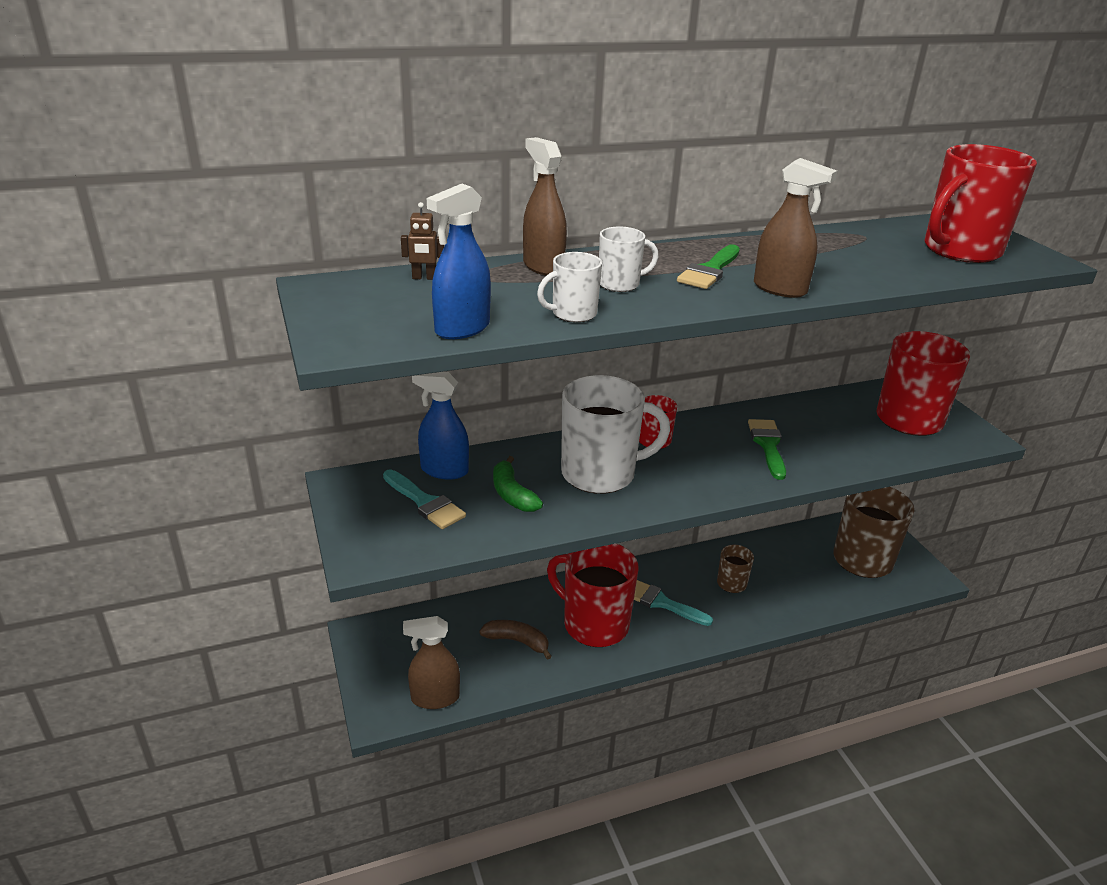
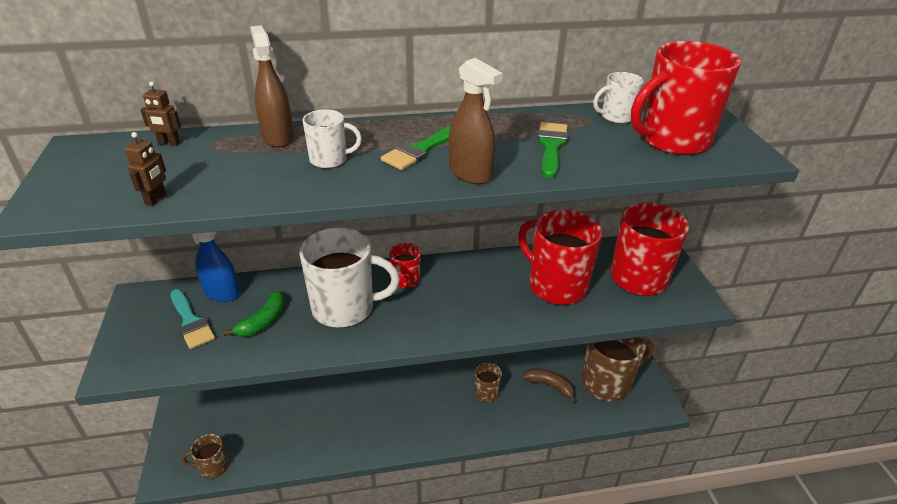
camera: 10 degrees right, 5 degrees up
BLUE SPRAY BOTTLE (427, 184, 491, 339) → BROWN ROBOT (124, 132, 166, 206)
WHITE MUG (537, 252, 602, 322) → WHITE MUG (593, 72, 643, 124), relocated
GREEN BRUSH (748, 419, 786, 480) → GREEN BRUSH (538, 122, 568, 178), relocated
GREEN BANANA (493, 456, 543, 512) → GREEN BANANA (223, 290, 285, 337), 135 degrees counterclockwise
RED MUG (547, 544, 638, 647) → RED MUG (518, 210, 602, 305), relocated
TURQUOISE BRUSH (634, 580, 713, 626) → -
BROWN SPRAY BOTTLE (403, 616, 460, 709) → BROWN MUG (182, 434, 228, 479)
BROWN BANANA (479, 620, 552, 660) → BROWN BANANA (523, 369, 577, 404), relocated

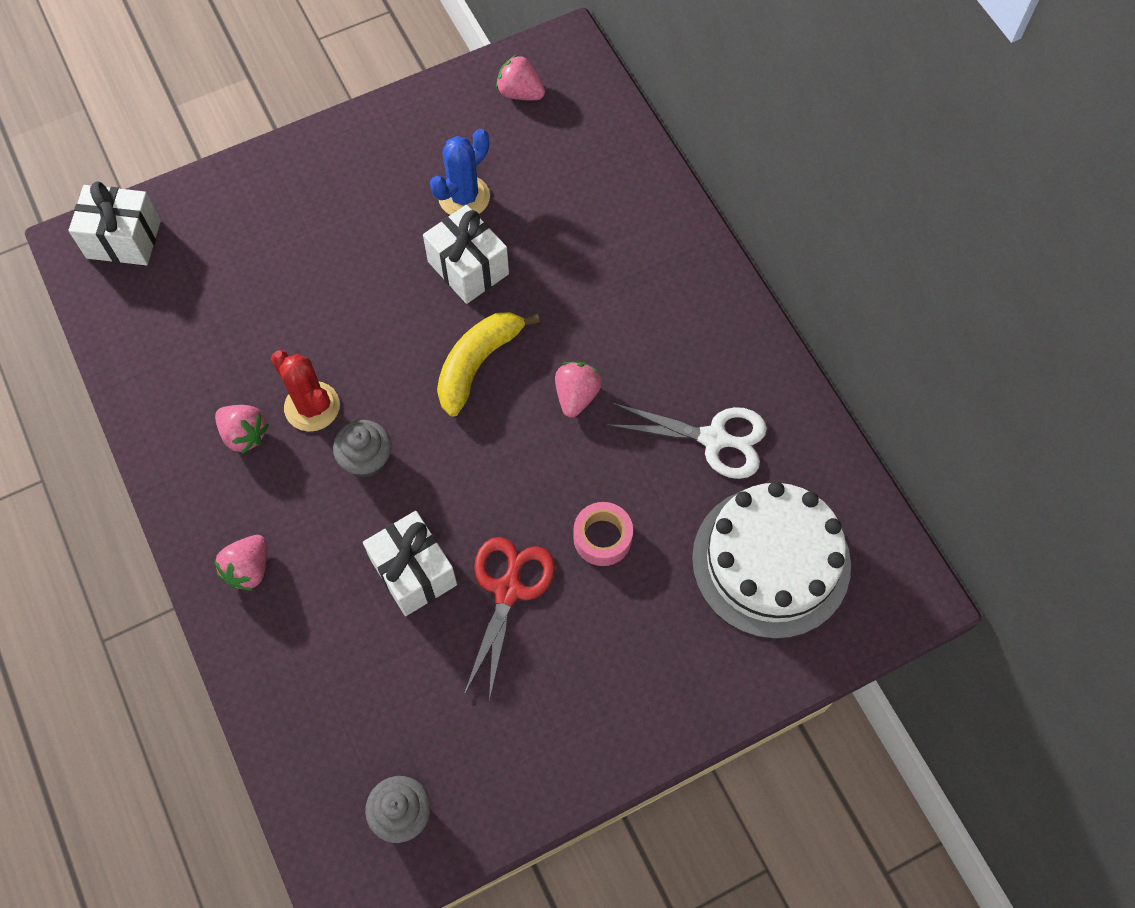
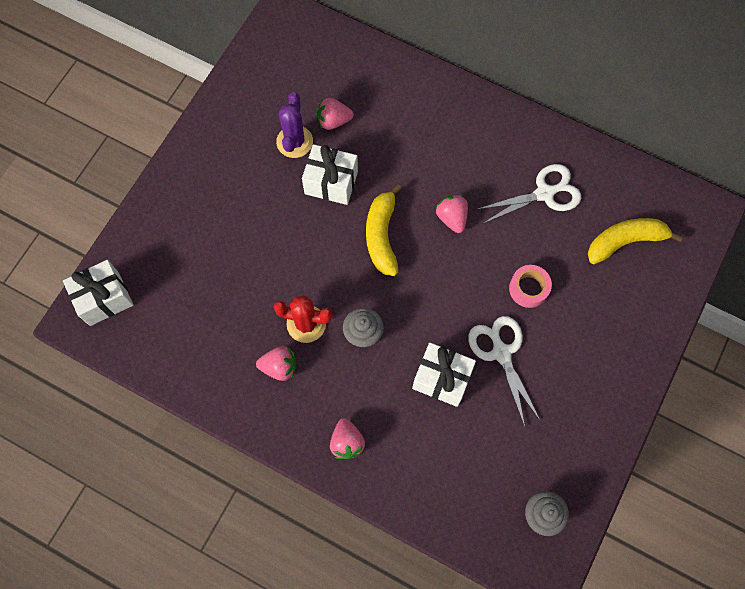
camera: 35 degrees left, 5 degrees up
PINK STRAWBERRY (496, 54, 545, 100) → PINK STRAWBERRY (317, 98, 354, 130), relocated
BLUE CACTUS (430, 129, 490, 215) → PURPLE CACTUS (276, 92, 313, 158)
WHITE CAKE (692, 481, 851, 639) → YELLOW BANANA (588, 218, 683, 264)
RED SCISSORS (464, 537, 555, 701) → WHITE SCISSORS (468, 316, 541, 427)

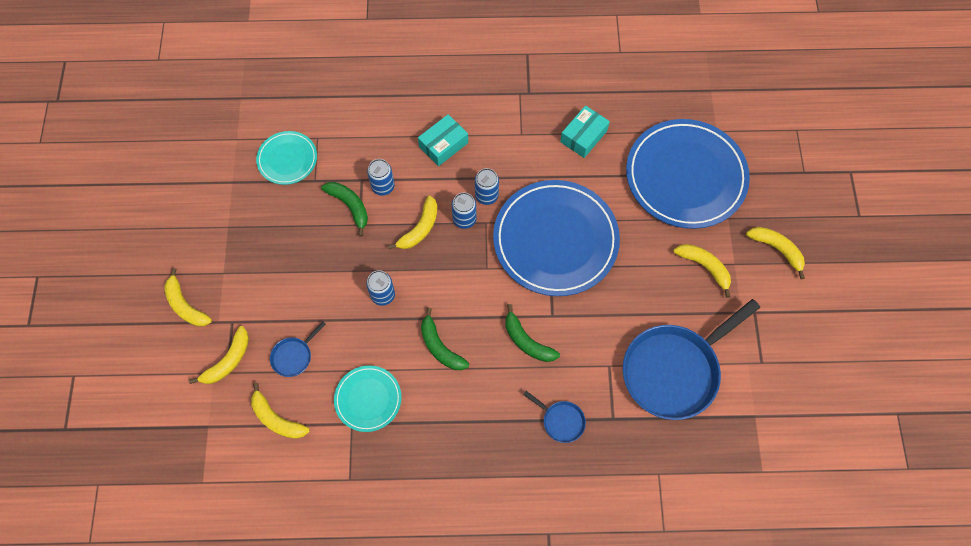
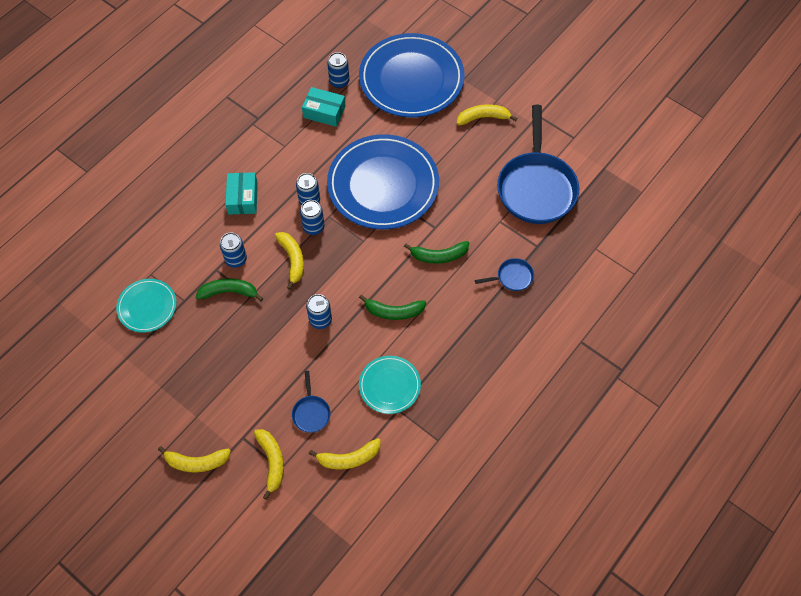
camera: 50 degrees left, 5 degrees down
TURQUOISE BOX (560, 105, 610, 158) → TURQUOISE BOX (302, 87, 346, 127), 60 degrees counterclockwise
YELLOW BANANA (746, 227, 805, 279) → -
- → BLUE CAN (328, 52, 349, 88)

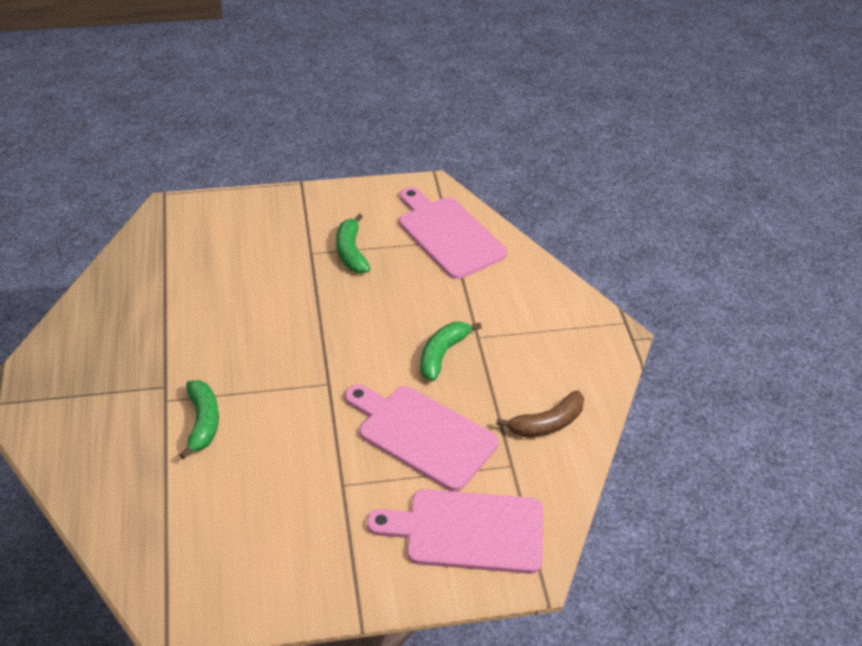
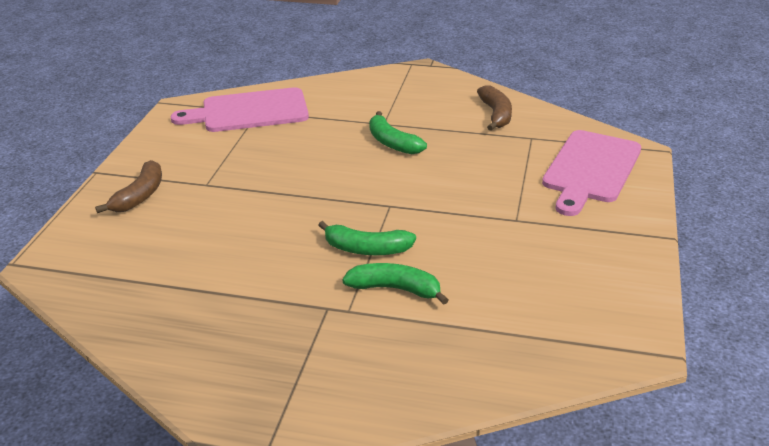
camera: 65 degrees left, 10 degrees down
GREEN BANANA (336, 214, 371, 273) → GREEN BANANA (318, 221, 416, 255), relocated
PINK CUTTING BOARD (345, 385, 499, 491) → -
- → BROWN BANANA (95, 160, 162, 213)

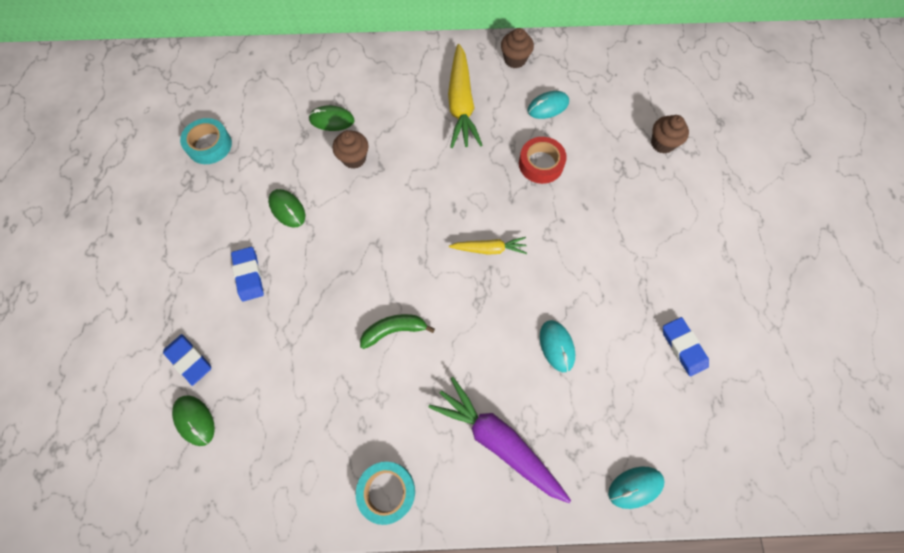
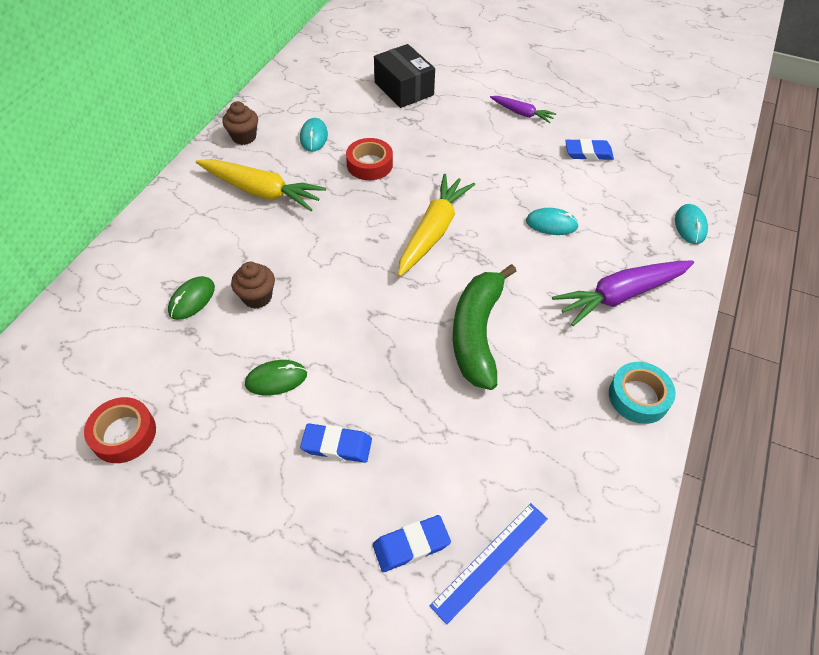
camera: 65 degrees left, 15 degrees down
BROWN CUPCAKE (651, 115, 689, 154) → BLACK BOX (374, 44, 435, 108)
TURQUOISE TAPE (180, 118, 232, 164) → RED TAPE (84, 397, 156, 463)
YELLOW CARROT (449, 237, 527, 255) → YELLOW CARROT (398, 174, 475, 277), x1.81
GREEN BANANA (360, 314, 435, 349) → GREEN BANANA (453, 264, 517, 390), x1.85
GREEN MOUSE (172, 395, 215, 446) → BLUE RULER (430, 503, 548, 625)
- → PURPLE CARROT (490, 96, 556, 123)

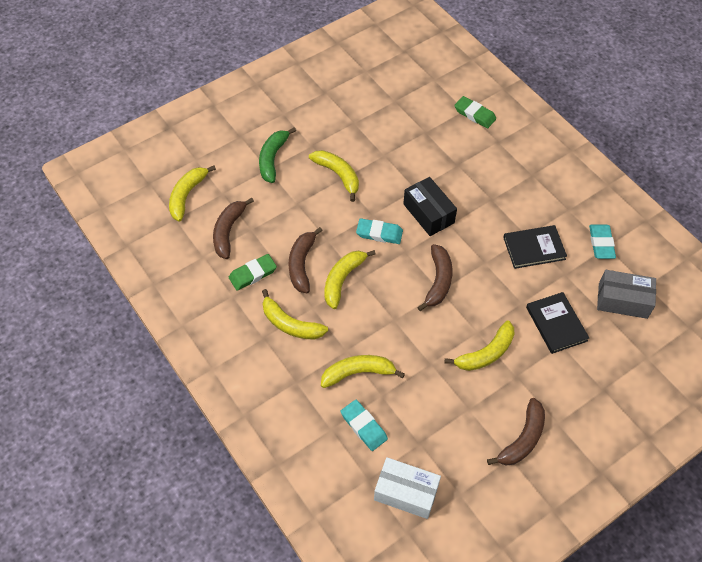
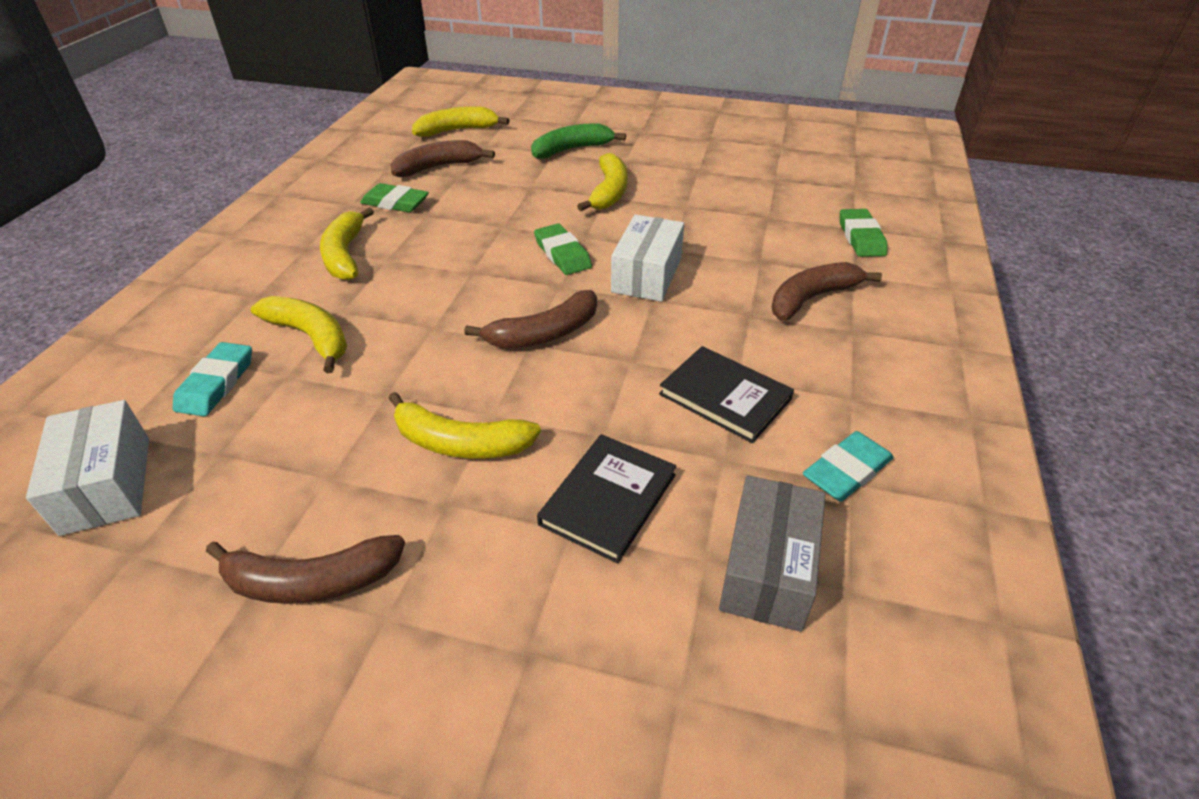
camera: 50 degrees right, 15 degrees down
BLACK BOX (403, 177, 457, 236) → WHITE BOX (611, 214, 684, 302)
TURQUOISE ERASER (356, 218, 403, 244) → GREEN ERASER (534, 224, 592, 275)
BROWN BANANA (289, 227, 323, 293) → BROWN BANANA (772, 262, 882, 321), relocated
YELLOW BANANA (325, 250, 376, 309) → -
GREY BOX (597, 270, 656, 319) → GREY BOX (719, 475, 826, 632), 45 degrees clockwise

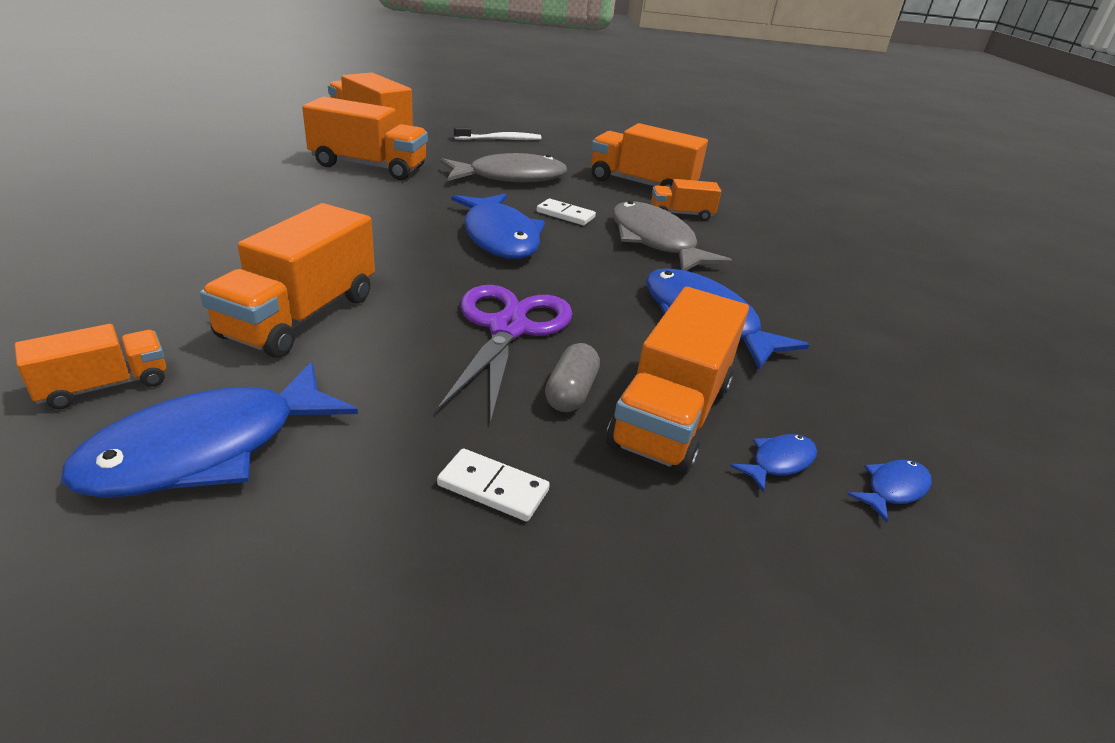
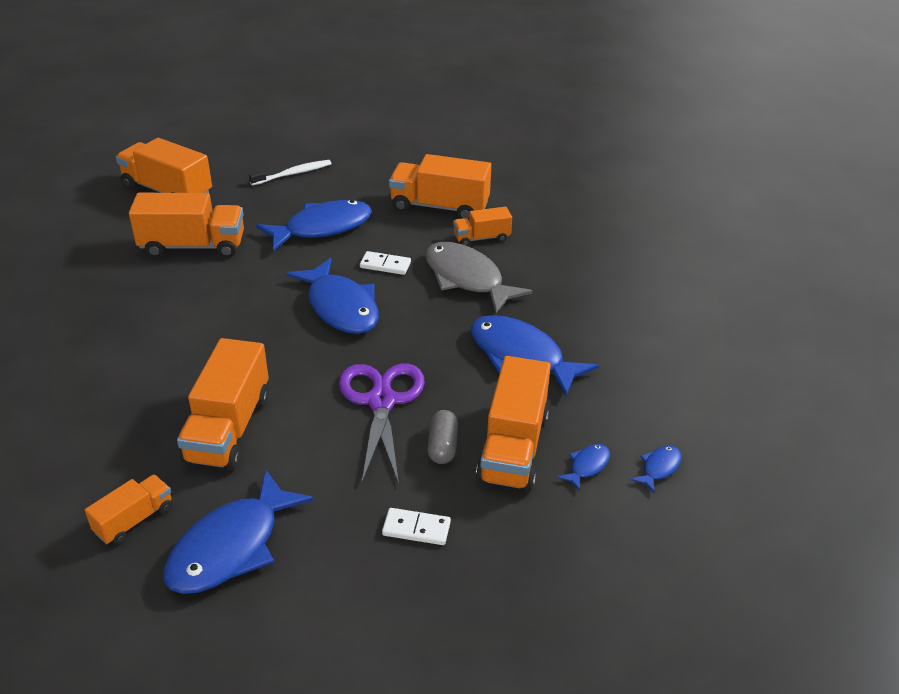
camera: 10 degrees left, 5 degrees up
GREY FISH (441, 153, 567, 182) → BLUE FISH (256, 200, 372, 251)

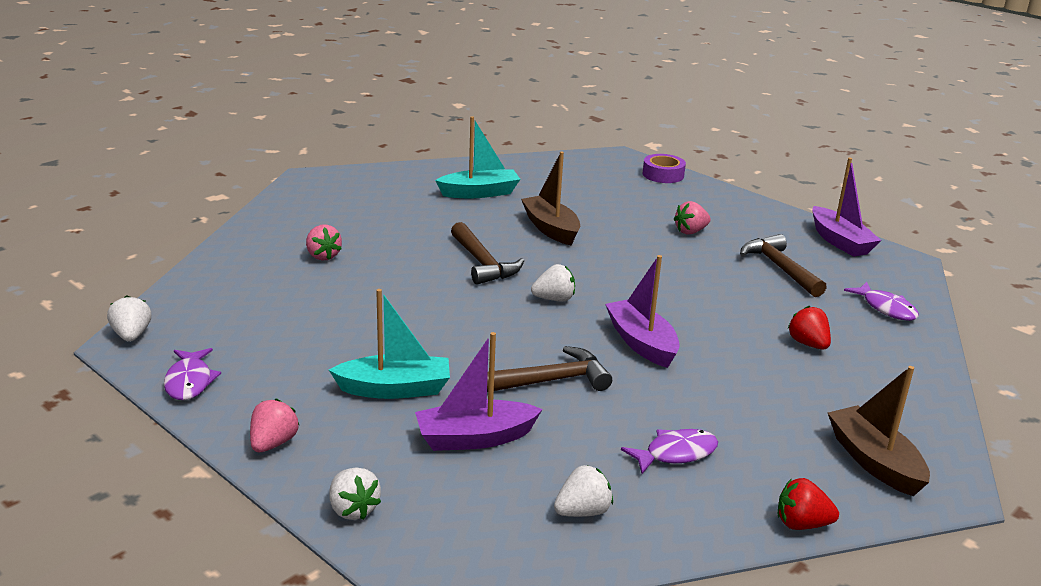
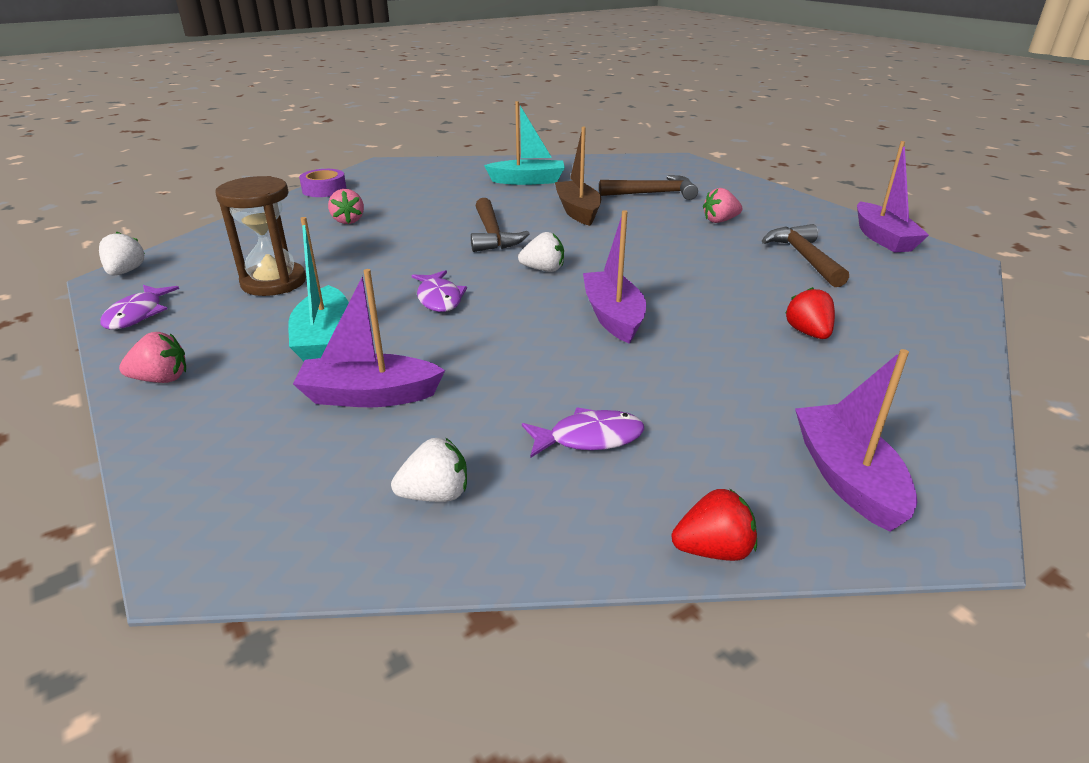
camera: 15 degrees right, 5 degrees up
PURPLE TAPE (643, 154, 686, 183) → PURPLE TAPE (299, 169, 346, 197), relocated
PURPLE FISH (844, 282, 919, 321) → PURPLE FISH (412, 270, 467, 312), relocated
TURQUOISE BOAT (329, 289, 450, 399) → TURQUOISE BOAT (288, 217, 349, 361), 75 degrees clockwise
BROWN HAMMER (487, 346, 612, 392) → BROWN HAMMER (599, 175, 698, 200), relocated
BROWN BOAT (828, 366, 930, 496) → PURPLE BOAT (795, 349, 917, 532)
PINK STRAWBERRY (250, 399, 299, 452) → PINK STRAWBERRY (119, 332, 186, 383), 45 degrees clockwise
WHITE STRAWBERRY (329, 467, 381, 520) → -
RED STRAWBERRY (778, 478, 839, 530) → RED STRAWBERRY (672, 489, 757, 561), 150 degrees clockwise
- → BROWN HOURGLASS (215, 176, 306, 296)

